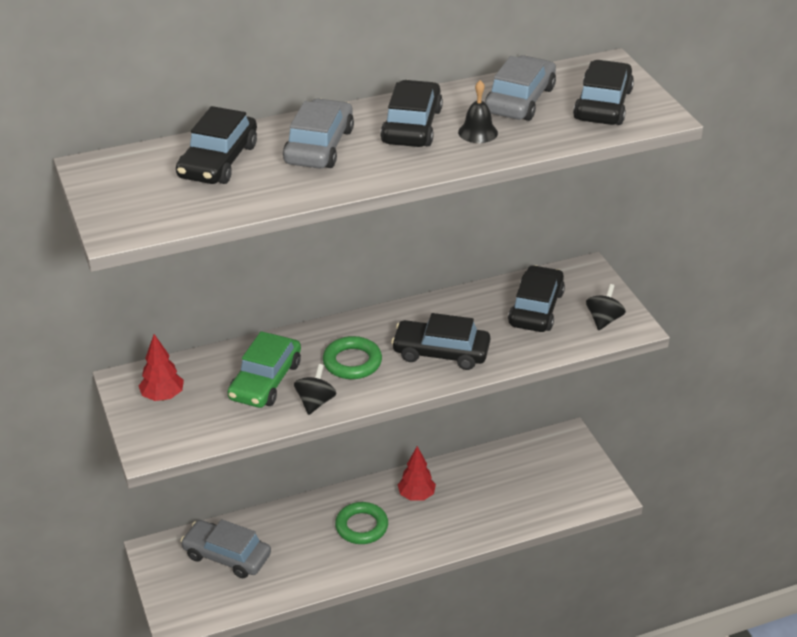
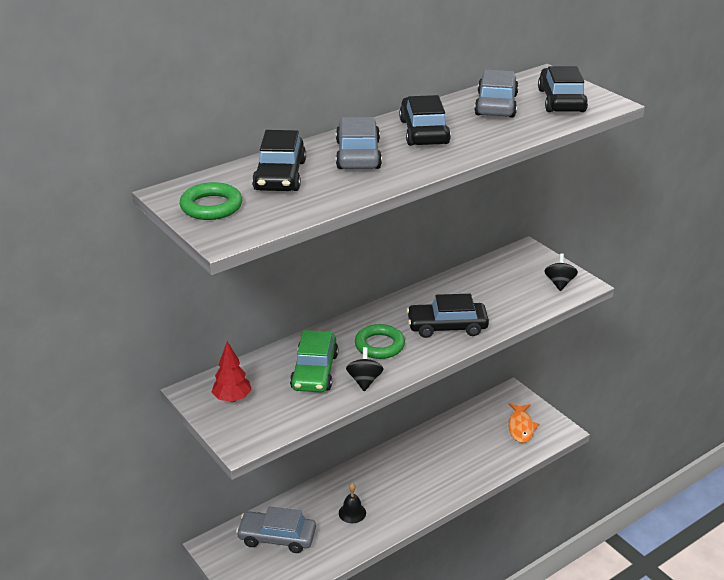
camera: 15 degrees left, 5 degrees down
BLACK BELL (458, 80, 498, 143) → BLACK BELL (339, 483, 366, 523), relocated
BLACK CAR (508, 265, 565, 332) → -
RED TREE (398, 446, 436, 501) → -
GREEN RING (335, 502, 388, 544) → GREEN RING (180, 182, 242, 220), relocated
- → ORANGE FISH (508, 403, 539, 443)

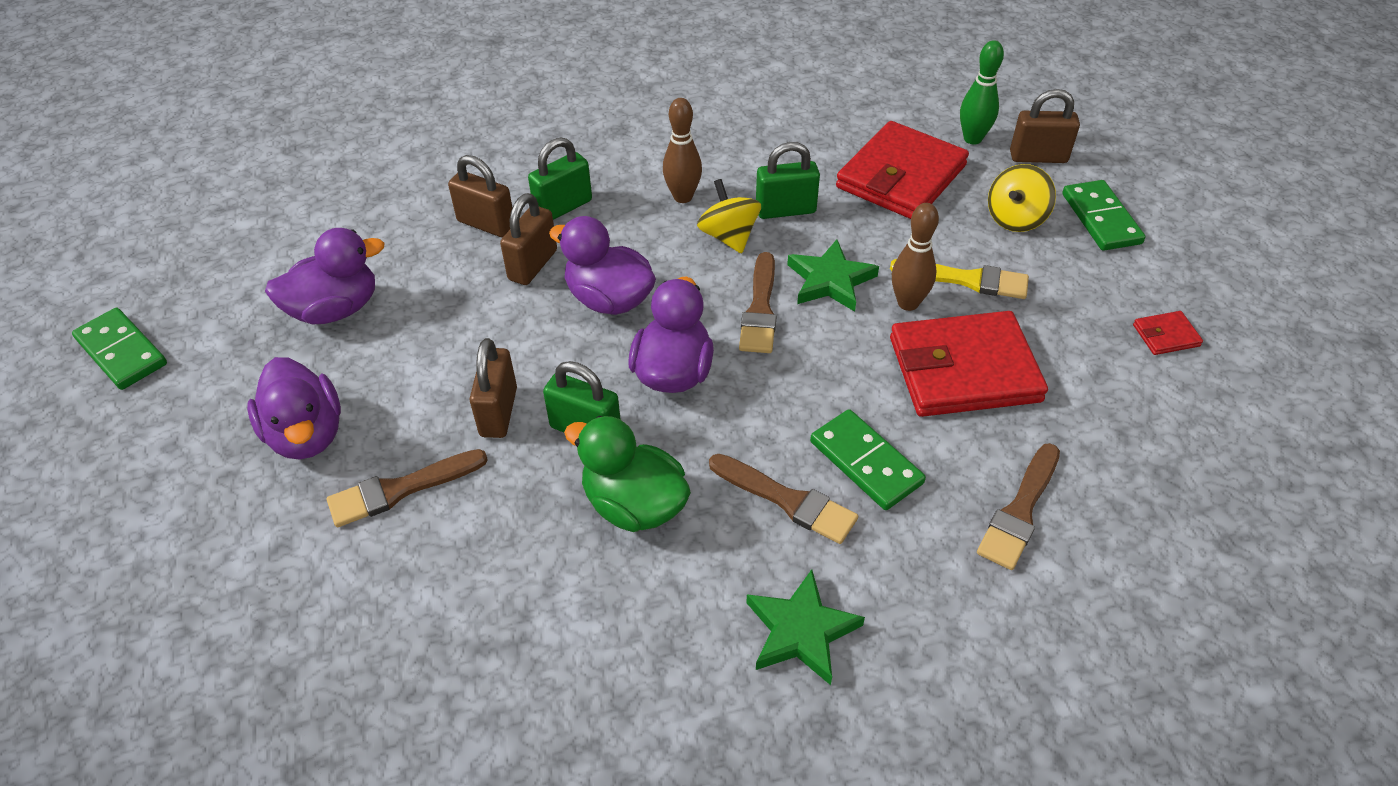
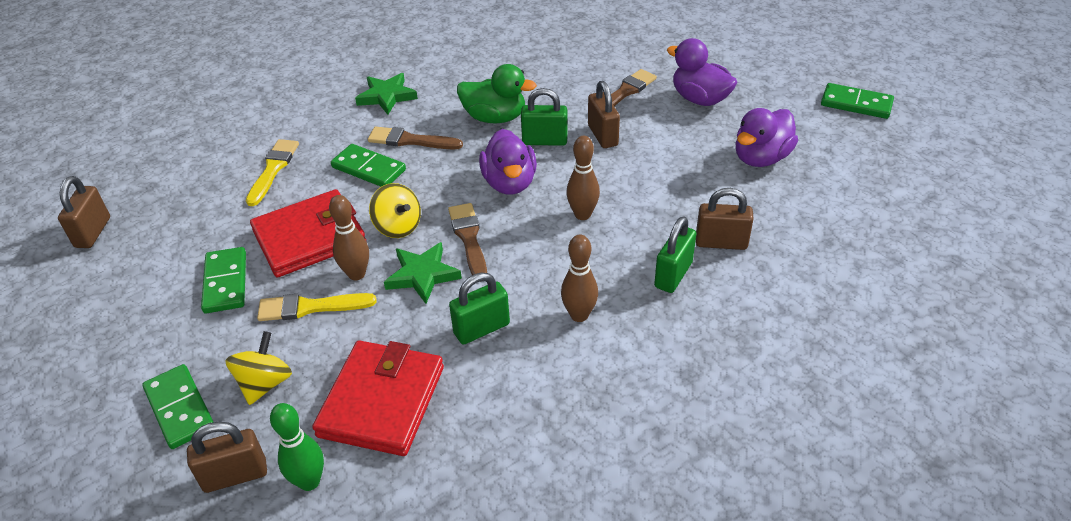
camera: 160 degrees right, 5 degrees down
YELLOW SPINNING TOP (697, 179, 761, 253) → YELLOW SPINNING TOP (369, 183, 421, 238), relocated
BROWN PADLOCK (500, 193, 557, 285) → BROWN PADLOCK (58, 176, 110, 248), relocated
PURPLE DUCK (549, 216, 656, 315) → BROWN BOWLING PIN (566, 136, 600, 220)
RED WALLET (1133, 311, 1203, 355) → -
BROWN BRUSH (977, 443, 1060, 570) → YELLOW BRUSH (246, 139, 299, 206)
- → GREEN DOMINO (201, 247, 246, 313)

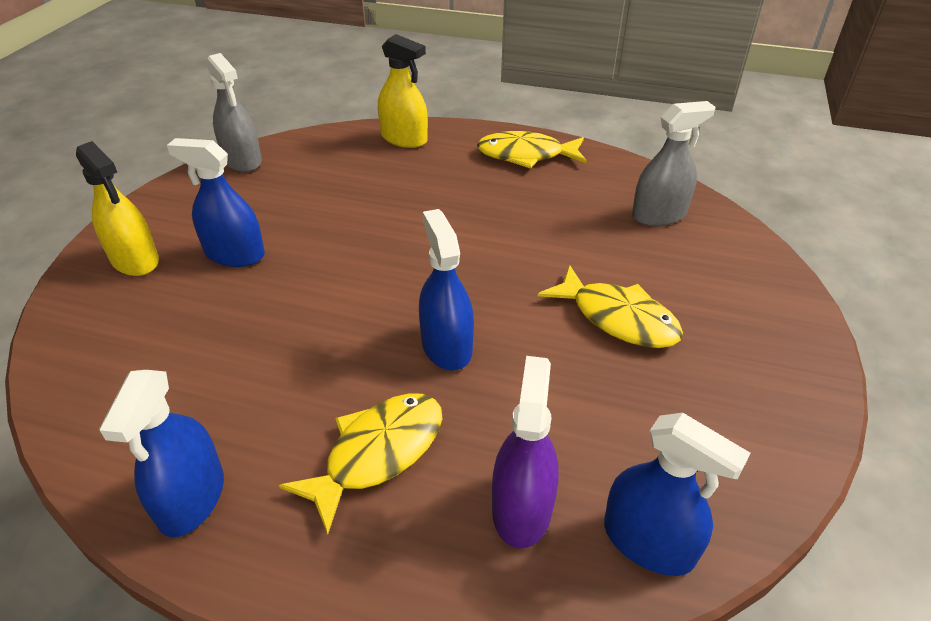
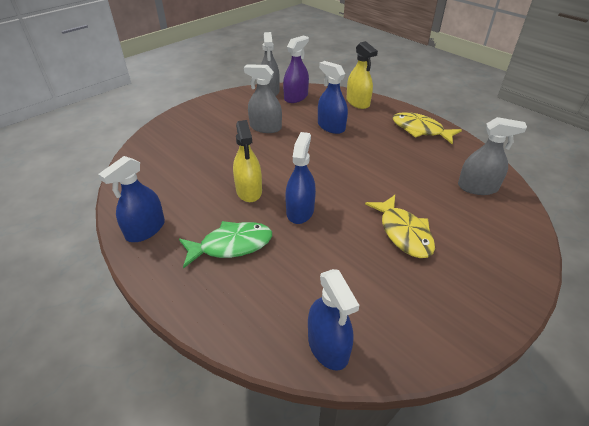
camera: 30 degrees right, 0 degrees up
BLUE SPRAY BOTTLE (167, 138, 265, 267) → BLUE SPRAY BOTTLE (318, 61, 348, 134), relocated
YELLOW SPRAY BOTTLE (76, 141, 159, 276) → YELLOW SPRAY BOTTLE (233, 120, 262, 202), relocated
PURPLE SPRAY BOTTLE (492, 356, 559, 548) → PURPLE SPRAY BOTTLE (283, 35, 309, 103), relocated
YELLOW FISH (279, 393, 442, 535) → GREEN FISH (179, 221, 272, 269)
- → GREY SPRAY BOTTLE (244, 64, 282, 133)

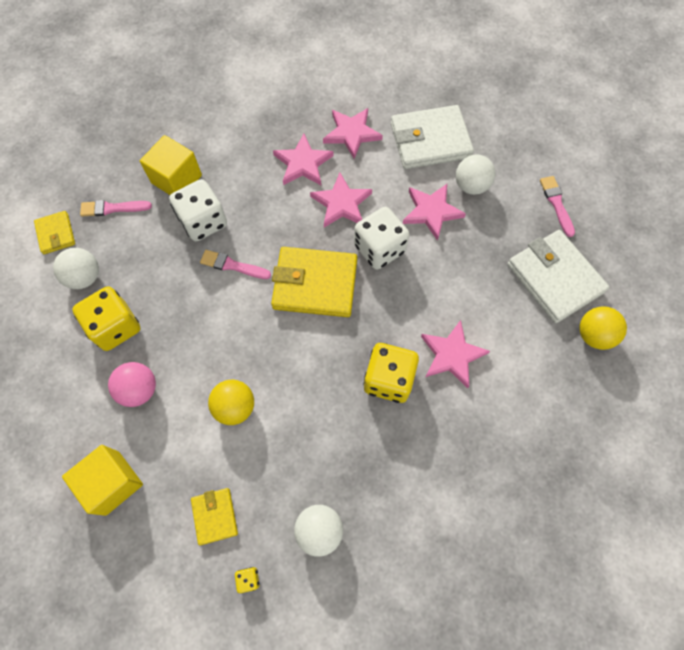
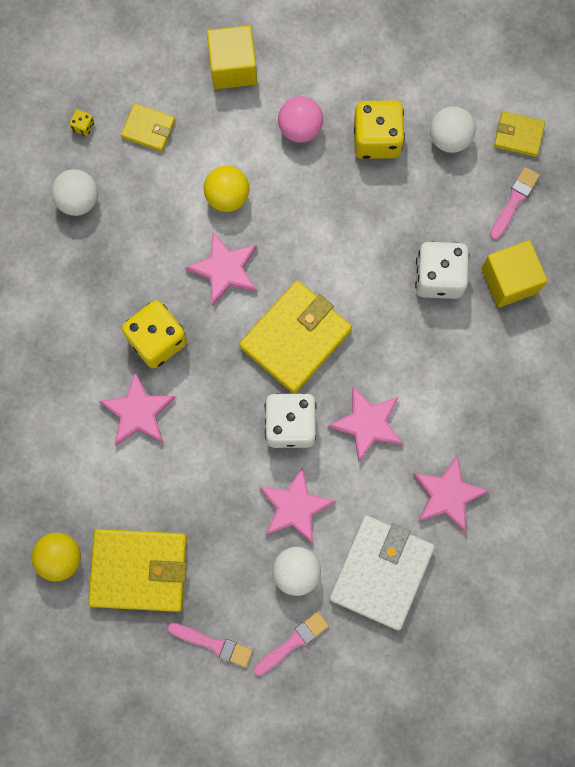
camera: 125 degrees right, 10 degrees up
PINK STAR (273, 134, 334, 185) → PINK STAR (185, 232, 257, 305), relocated
WHITE WALLET (508, 230, 609, 323) → YELLOW WALLET (88, 529, 187, 612)
PINK BRUSH (200, 250, 271, 279) → PINK BRUSH (253, 611, 329, 676), relocated

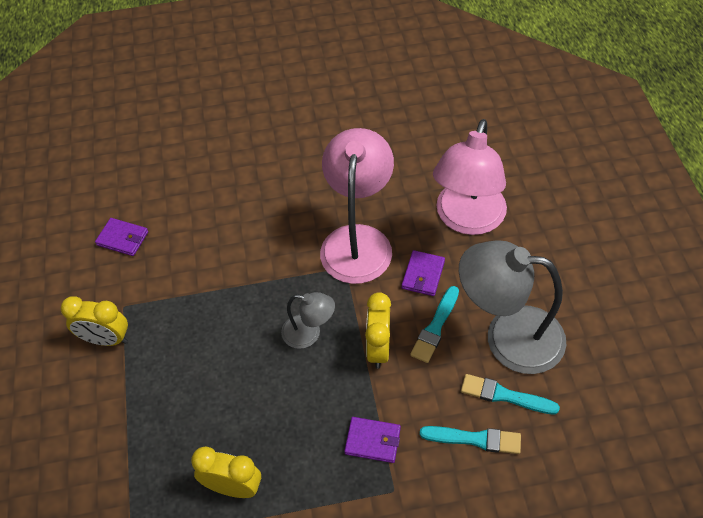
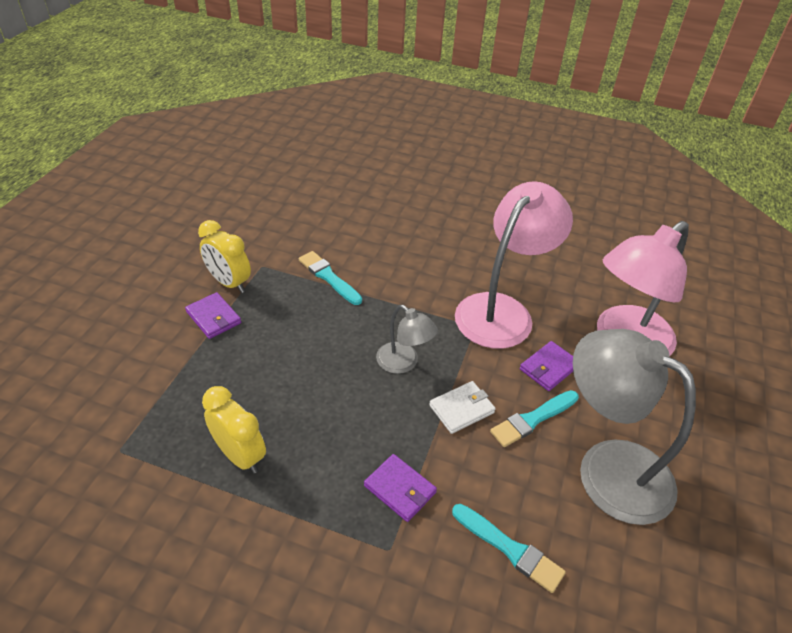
camera: 25 degrees right, 10 degrees down
PURPLE WALLET (95, 218, 148, 256) → PURPLE WALLET (185, 292, 241, 339), relocated
YELLOW CLOCK (365, 292, 391, 369) → WHITE WALLET (429, 381, 496, 434)
TURQUOISE BRUSH (461, 374, 560, 414) → TURQUOISE BRUSH (299, 251, 362, 305), relocated

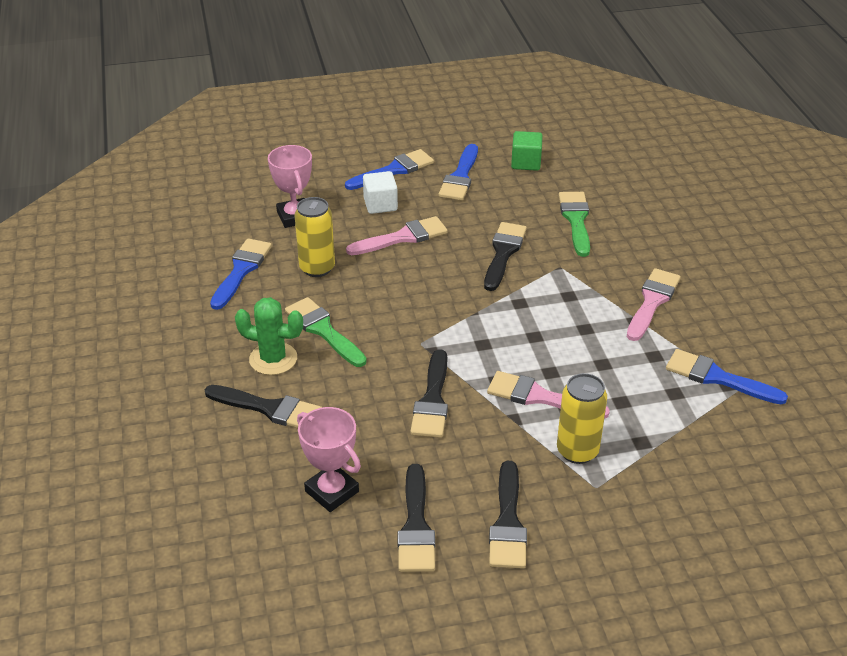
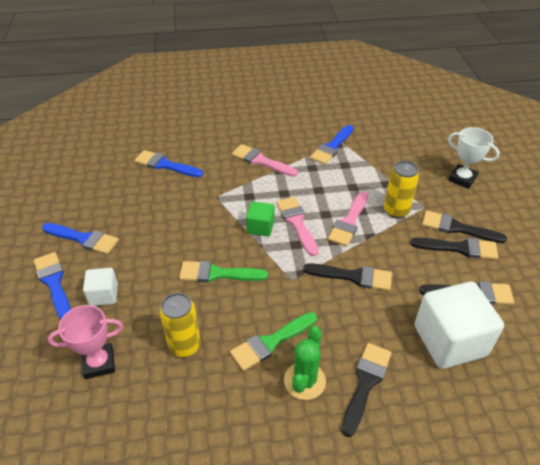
camera: 85 degrees left, 5 degrees up
GREEN CUBE (511, 131, 543, 171) → GREEN CUBE (246, 201, 275, 236), relocated
GREEN BRUSH (559, 192, 590, 257) → GREEN BRUSH (179, 261, 268, 282), relocated
PINK BRUSH (346, 216, 448, 255) → PINK BRUSH (277, 197, 319, 256), relocated
BLACK BRUSH (484, 222, 527, 291) → BLACK BRUSH (422, 211, 507, 243), relocated
BLUE BRUSH (210, 238, 272, 310) → BLUE BRUSH (135, 150, 203, 177), relocated
PINK TROPHY (297, 407, 361, 512) → WHITE CUBE (414, 281, 504, 369)
- → WHITE TROPHY (448, 127, 500, 189)

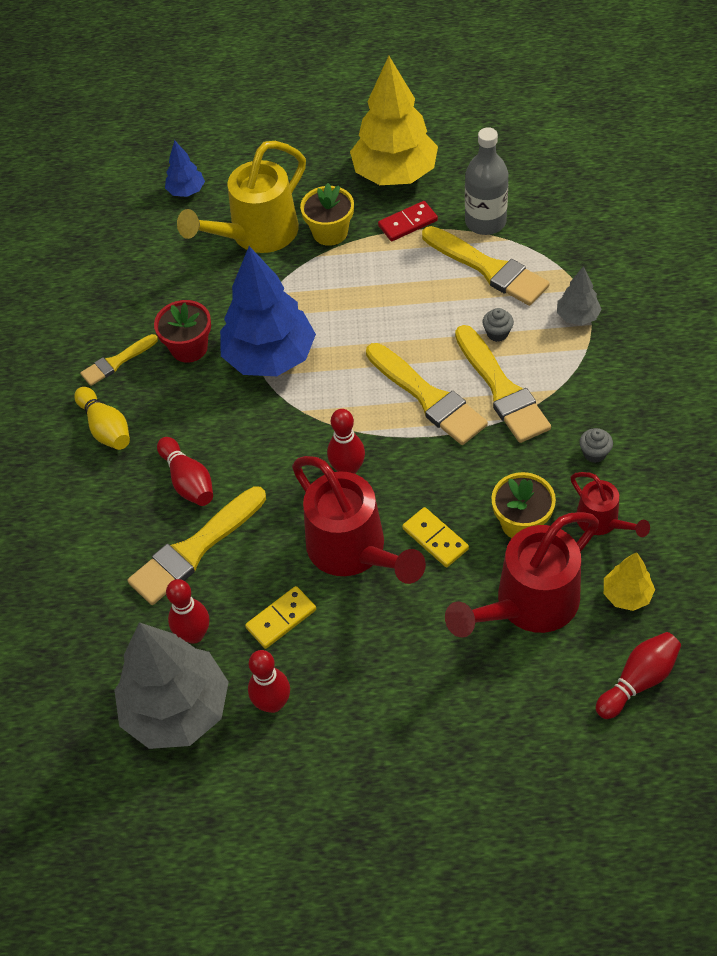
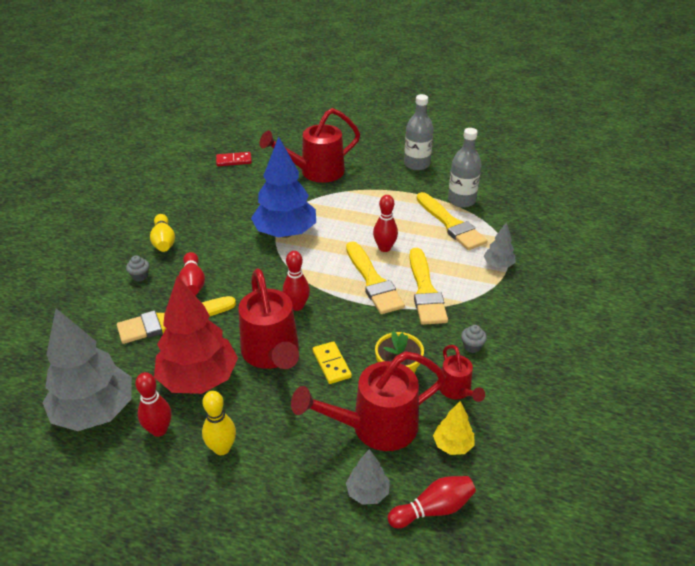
camera: 15 degrees right, 15 degrees down
YELLOW TREE (350, 56, 438, 185) → GREY BOTTLE (404, 94, 433, 170)
BLUE TREE (165, 140, 205, 197) → -
YELLOW WATERING CAN (177, 141, 306, 253) → RED WATERING CAN (259, 108, 360, 183)
YELLOW FLOWER POT (300, 183, 354, 246) → -
RED DOMINO (378, 201, 438, 241) → RED DOMINO (216, 152, 252, 166), relocated
RED FLOWER POT (154, 300, 211, 363) → -
GREY CUPCAKE (482, 308, 514, 342) → GREY CUPCAKE (126, 255, 149, 282), relocated
YELLOW BRUSH (80, 334, 158, 386) → -
RED BOWLING PIN (166, 579, 209, 644) → RED BOWLING PIN (373, 195, 398, 252), relocated
YELLOW DOMINO (245, 586, 316, 649) → RED TREE (154, 276, 238, 394)
- → YELLOW BOWLING PIN (202, 391, 236, 455)
- → GREY TREE (346, 449, 390, 505)

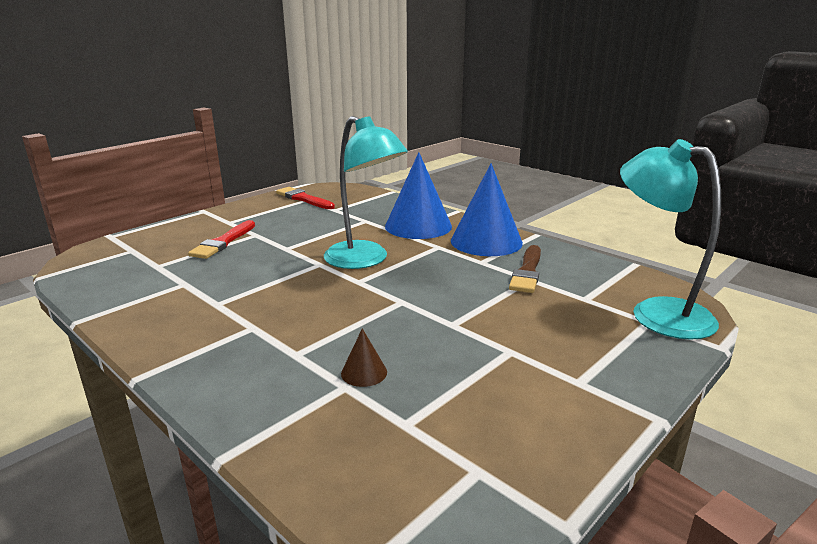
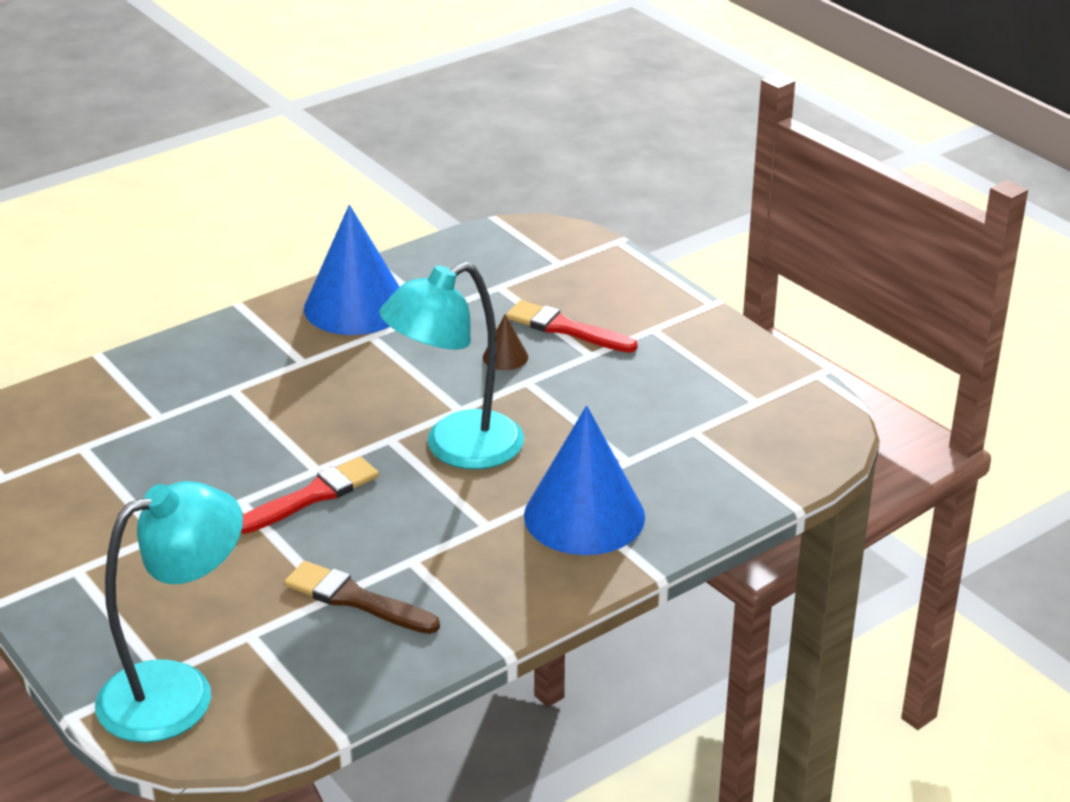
camera: 100 degrees right, 10 degrees up
BLUE CONE (451, 163, 523, 256) → BLUE CONE (304, 205, 399, 335), relocated
RED BRUSH (276, 187, 335, 209) → RED BRUSH (241, 457, 379, 534), relocated
BROWN CONE (341, 328, 387, 387) → BROWN CONE (483, 315, 528, 370), relocated

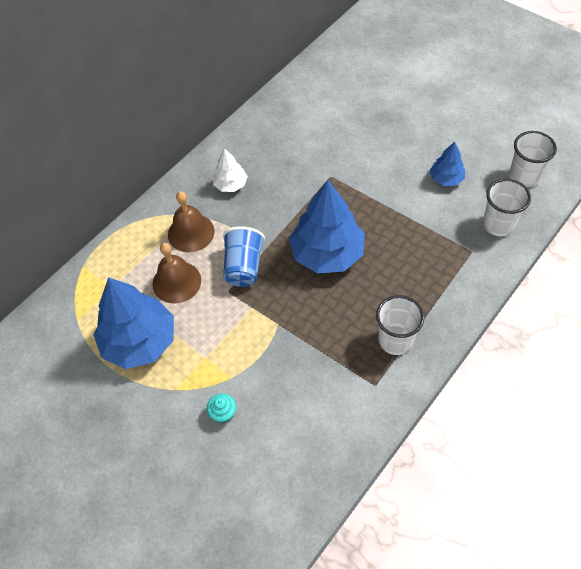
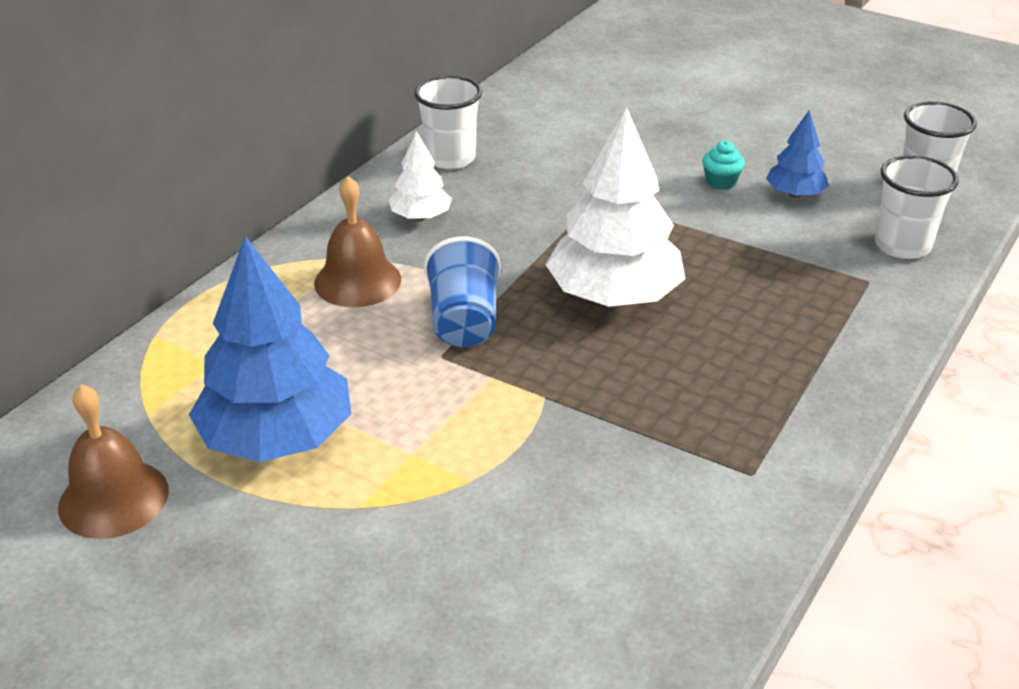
camera: 10 degrees left, 20 degrees down
BLUE TREE (289, 180, 365, 274) → WHITE TREE (546, 107, 685, 307)
BROWN BELL (153, 243, 201, 304) → BROWN BELL (58, 384, 169, 539), relocated
WHITE CUP (376, 295, 425, 355) → WHITE CUP (414, 75, 482, 170), relocated
TURQUOISE CUPCAKE (207, 393, 236, 423) → TURQUOISE CUPCAKE (702, 141, 745, 190), relocated

